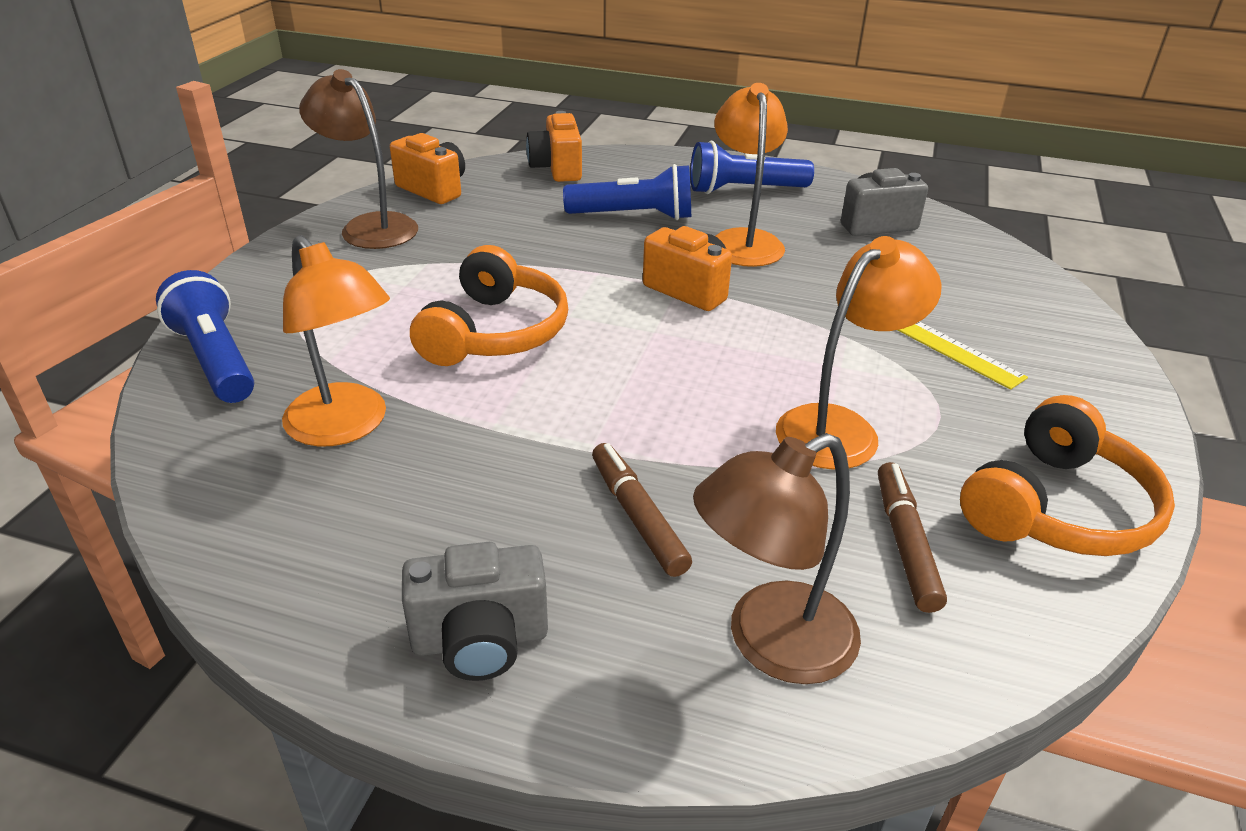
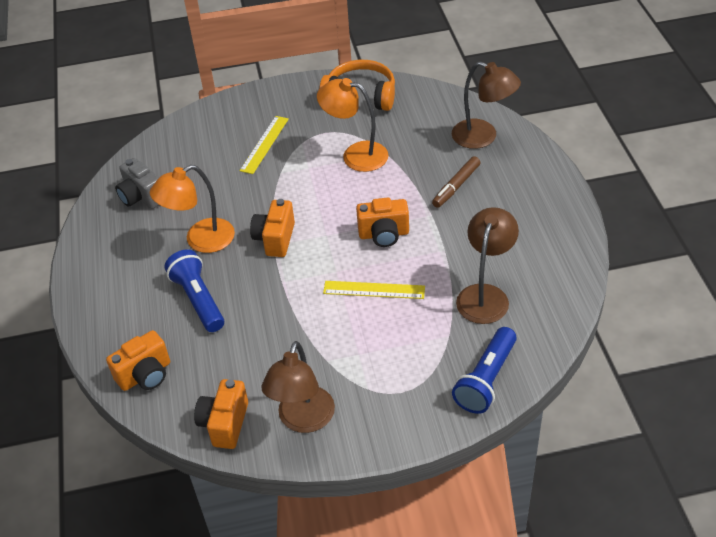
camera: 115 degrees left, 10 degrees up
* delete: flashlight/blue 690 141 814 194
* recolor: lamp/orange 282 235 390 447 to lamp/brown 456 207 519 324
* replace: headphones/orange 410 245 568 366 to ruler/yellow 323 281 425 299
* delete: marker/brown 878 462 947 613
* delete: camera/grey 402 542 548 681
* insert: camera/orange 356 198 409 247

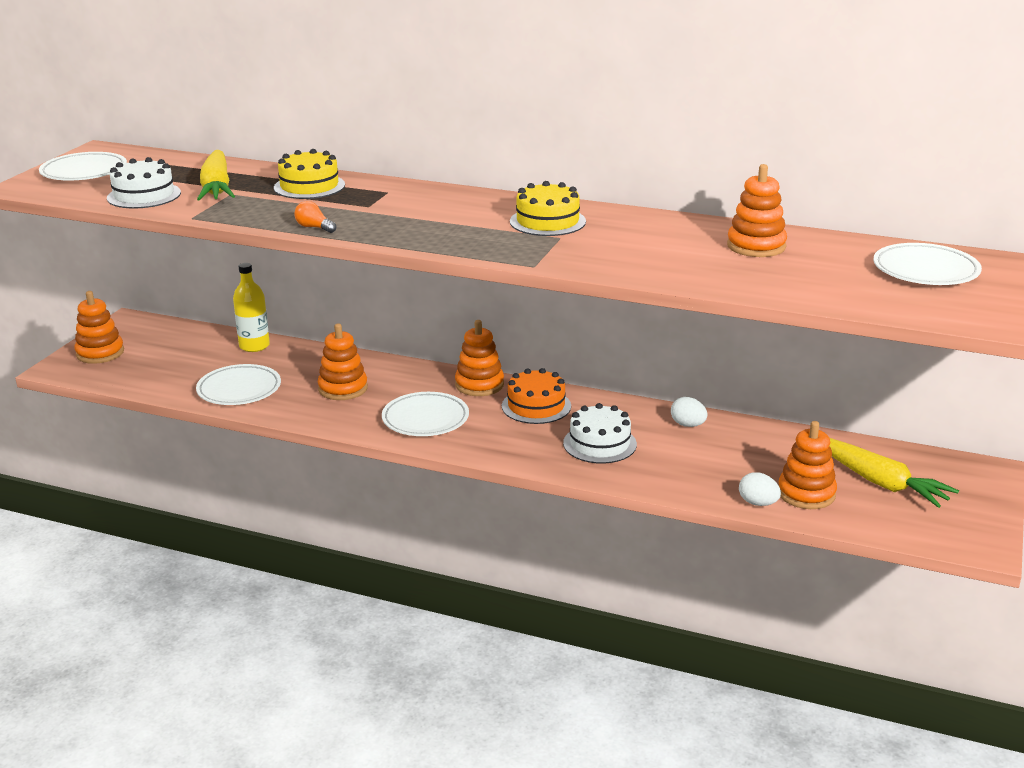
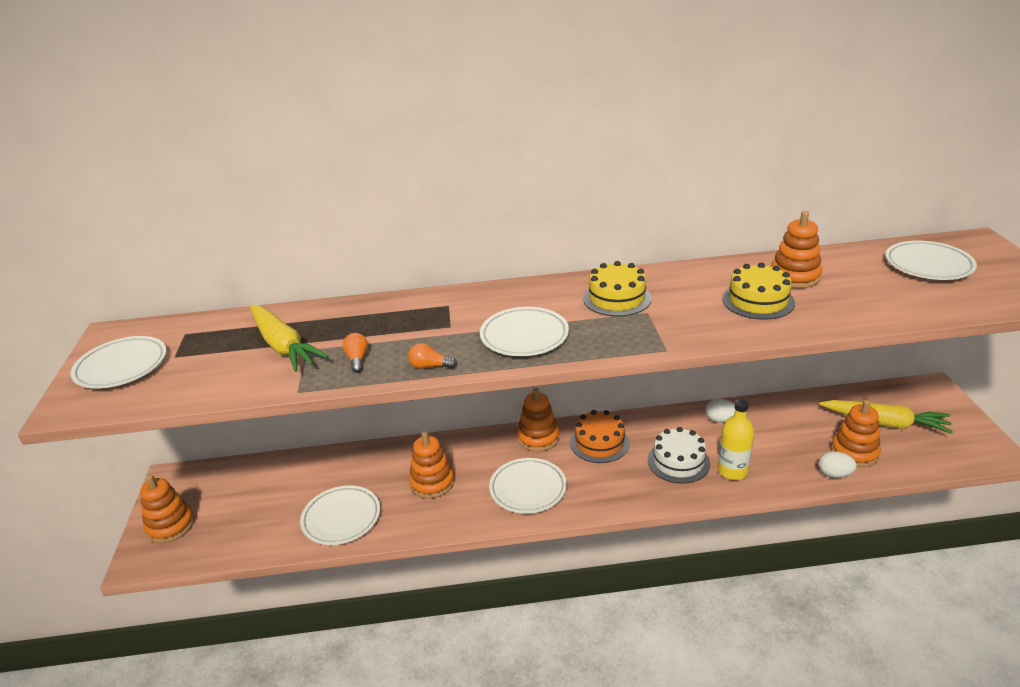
camera: 25 degrees left, 5 degrees up
* move: cake/yellow 274 149 345 199 to 722 262 795 320
* delete: cake/white 107 157 181 209
* move: bottle/yellow 233 263 270 352 to 718 399 754 480
* insert: plate/white 480 307 569 356
* insert: light bulb/orange 343 333 368 373

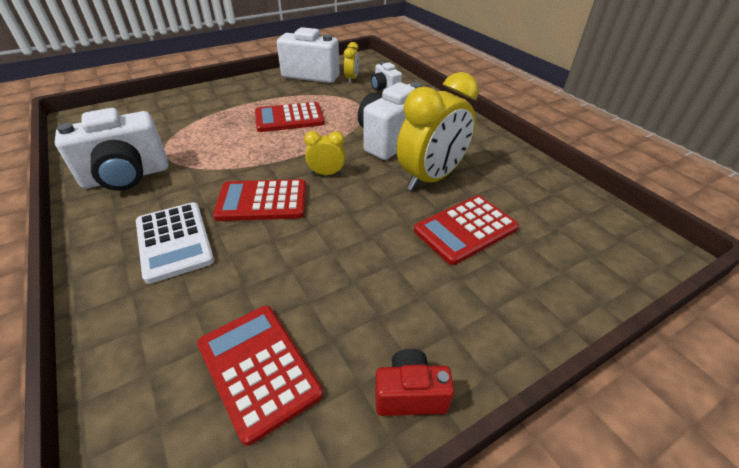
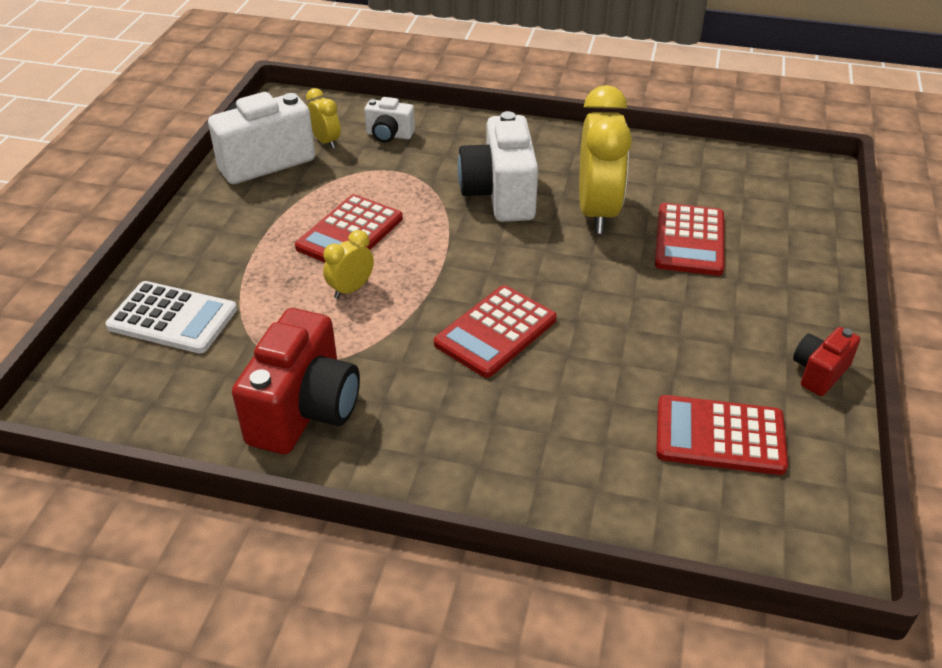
camera: 45 degrees left, 0 degrees up
* recolor: camera/white 55 108 168 191 to camera/red 232 308 360 454
* move: clock/yellow 304 131 345 175 to 323 230 374 299
* move: calculator/white 136 202 214 284 to 105 281 237 353

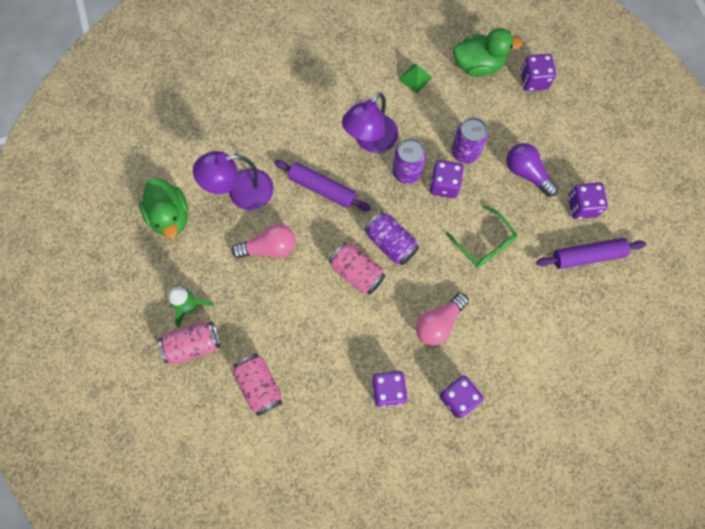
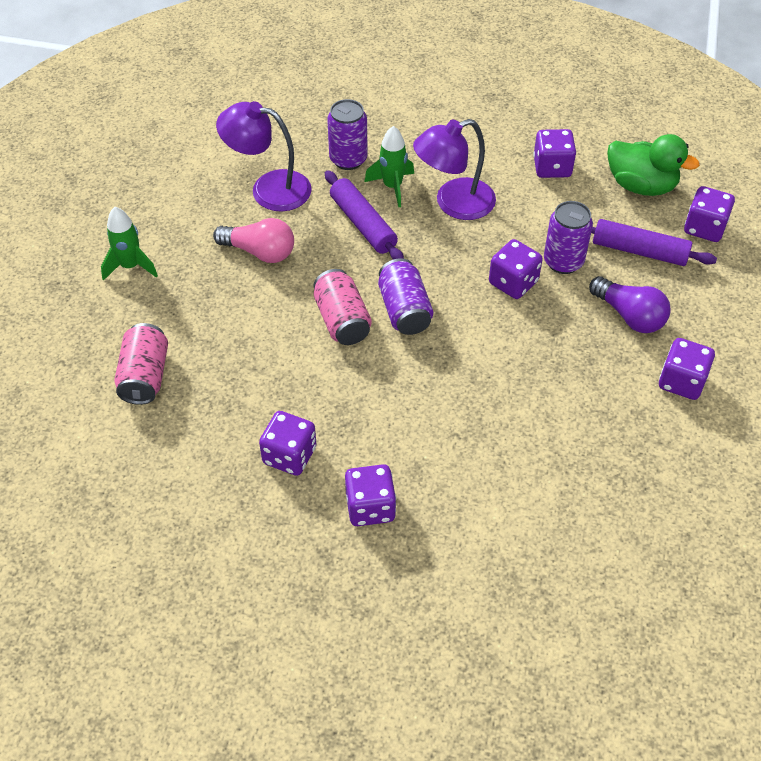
camera: 30 degrees right, 20 degrees down
* replace: pyramid/green 398 64 432 93 to dice/purple 533 129 576 178
* move: can/purple 393 138 426 184 to 327 99 368 170
* rotate: light bulb/purple 506 143 558 197 = 589 276 671 333 150 degrees clockwise
* delete: duck/green 139 178 188 238
* delete: glasses/green 446 205 518 267
* move: rolling pin/purple 536 238 646 269 to 591 219 717 266
* delete: light bulb/pink 416 293 469 346
* delete: can/pink 158 321 220 365
* insert: rocket/green 364 126 414 208

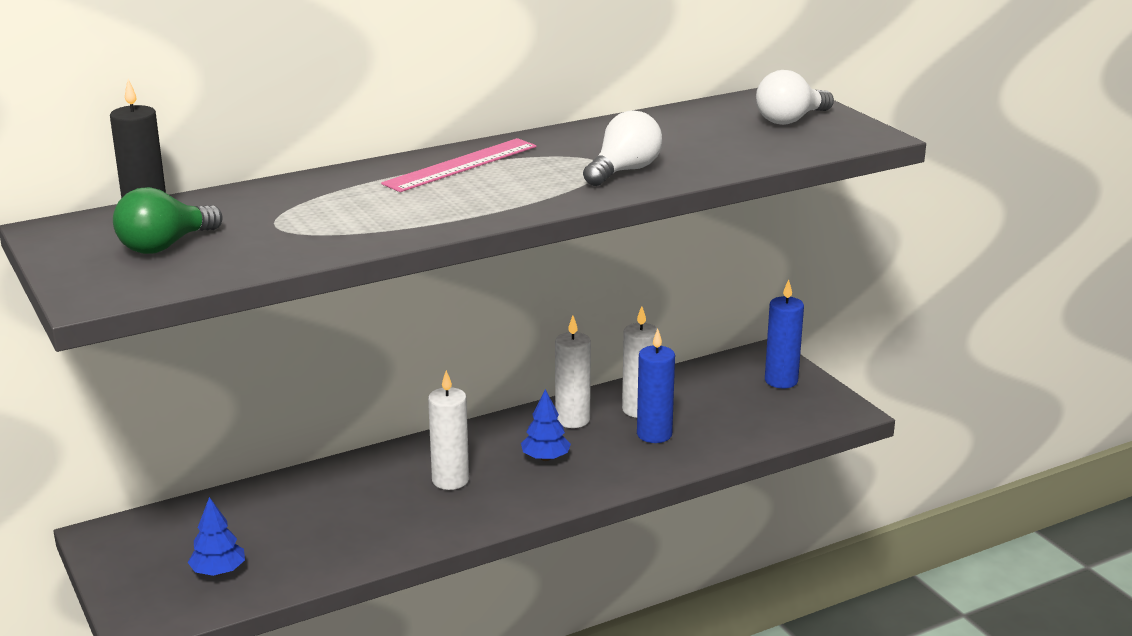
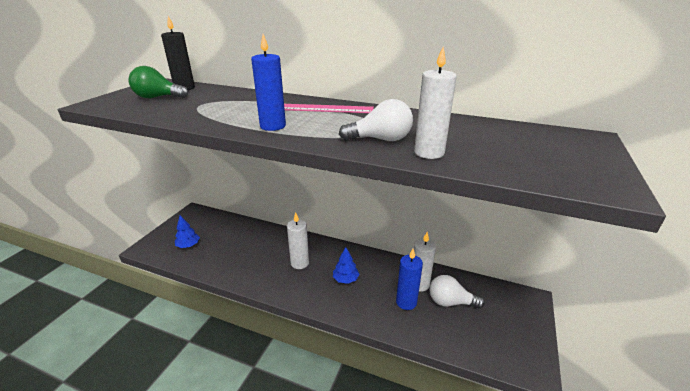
camera: 50 degrees right, 5 degrees up
* move: light bulb/white 756 70 834 125 to 429 275 485 309
* move: candle/blue 765 280 804 388 to 251 34 286 131
* move: candle/white 555 316 591 428 to 414 47 457 159

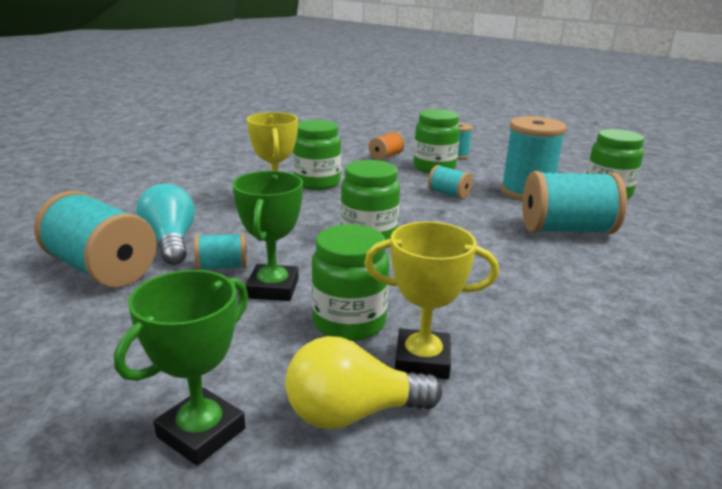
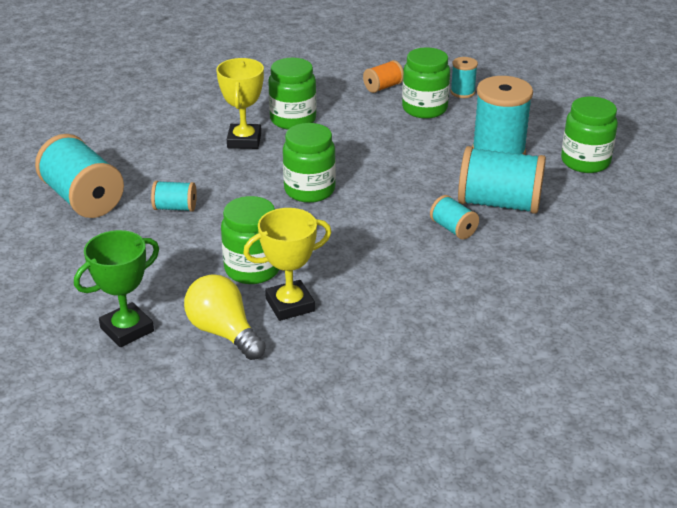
camera: 15 degrees right, 10 degrees up
* move: spool/turquoise 428 165 473 199 to 430 195 479 239
* delete: trophy/green 232 171 303 301
* delete: light bulb/turquoise 136 184 195 265
* rotate: trophy/yellow 364 221 499 379 = 243 208 331 321 45 degrees counterclockwise
* rotate: light bulb/yellow 285 336 442 429 = 184 274 266 360 45 degrees clockwise

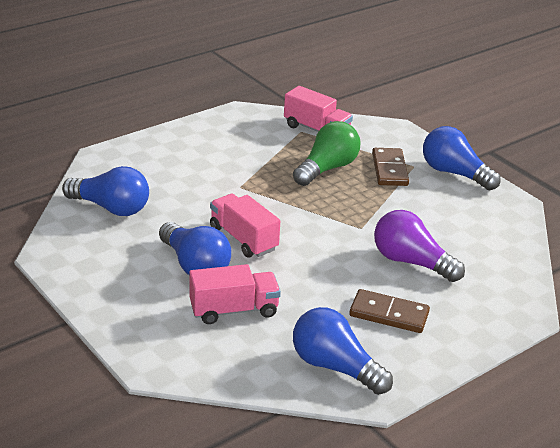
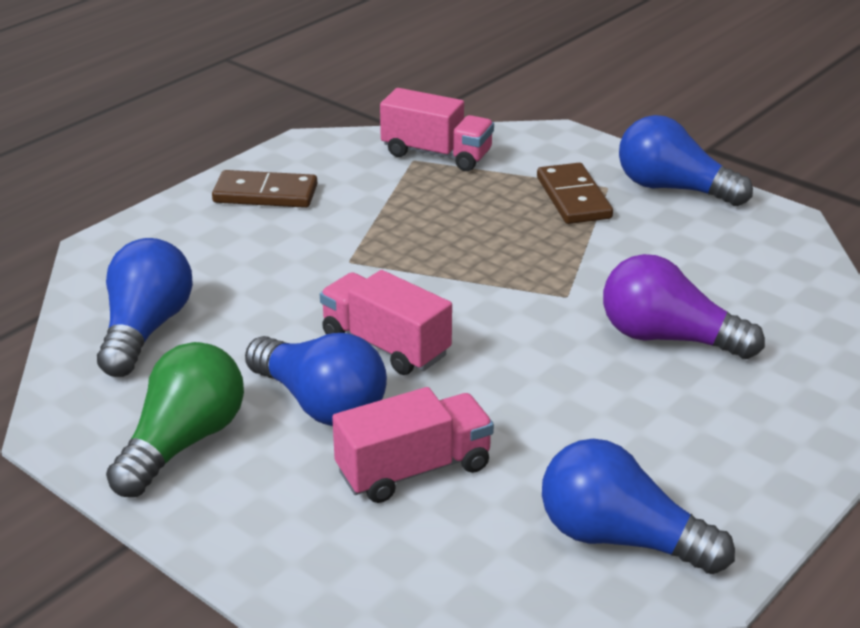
camera: 10 degrees left, 0 degrees up
* move: light bulb/green 293 121 360 186 to 106 342 244 497
* rotate: light bulb/blue 62 166 149 216 = 97 238 193 377 90 degrees counterclockwise
* move: domino/brown 349 289 430 333 to 212 170 317 208

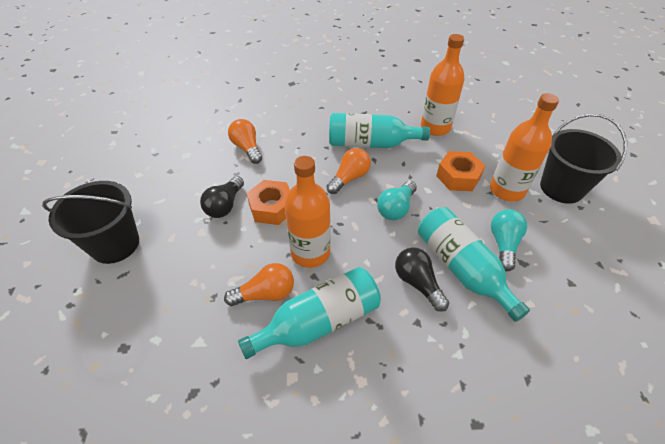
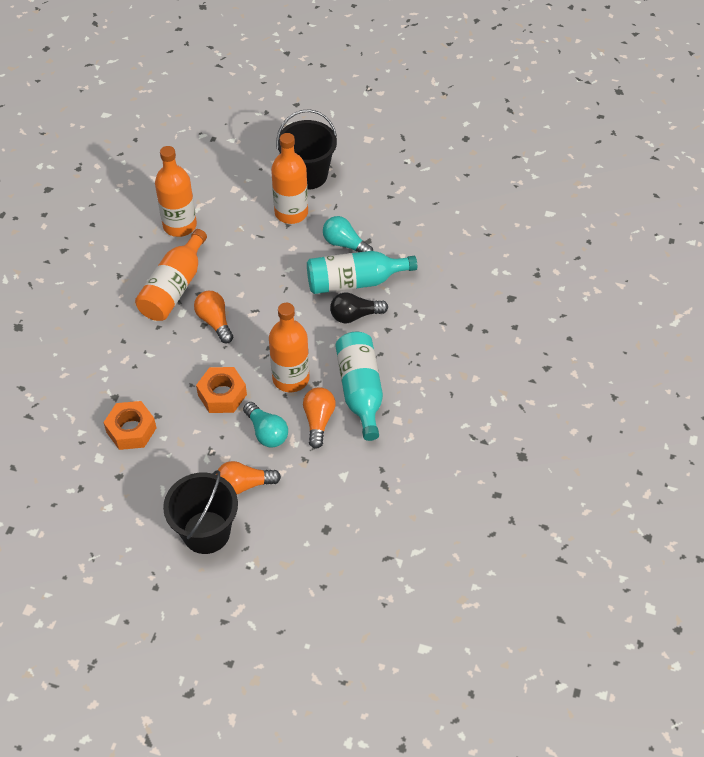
camera: 70 degrees left, 5 degrees up
* recolor: bottle/turquoise 329 113 430 148 to bottle/orange 135 229 207 321
* move: light bulb/orange 228 119 262 164 to 216 461 281 494
* move: nut/orange 436 151 485 191 to 103 401 157 450
* delete: light bulb/black 200 176 244 218
* move: light bulb/turquoise 377 181 417 220 to 243 402 288 447

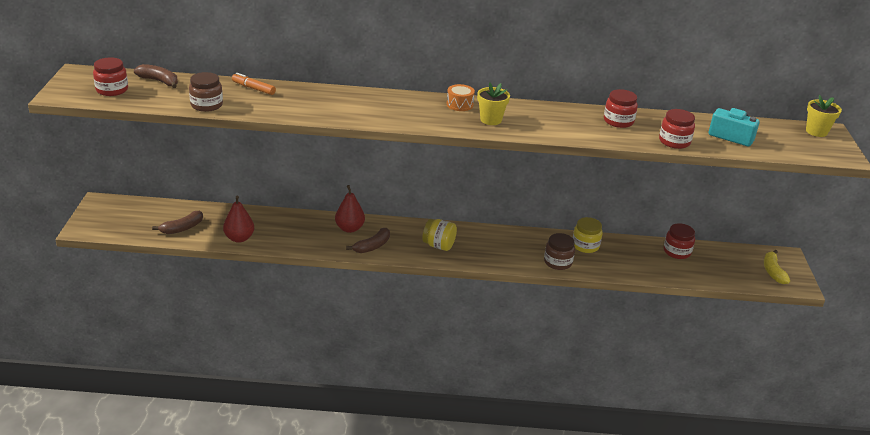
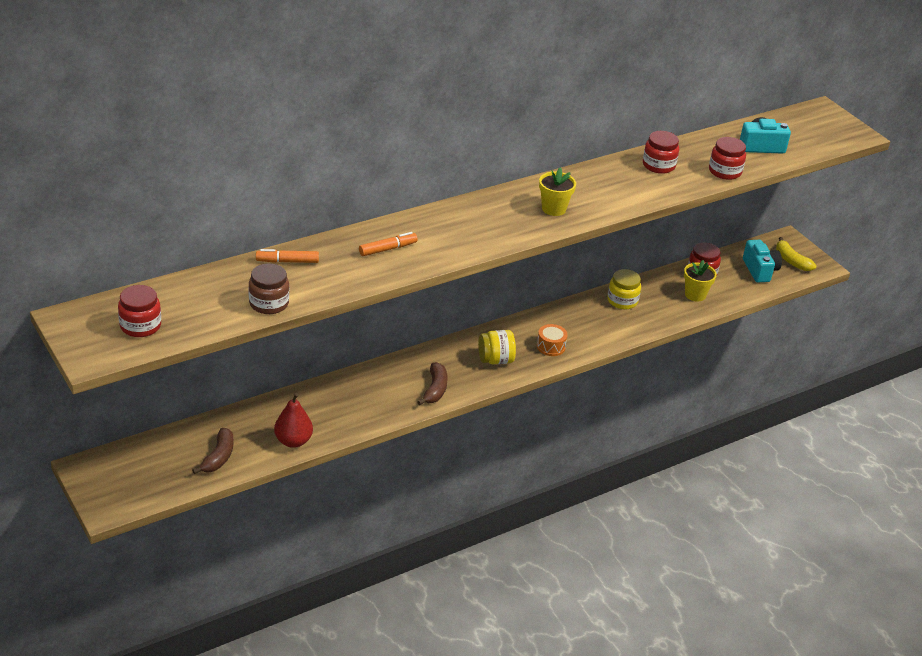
camera: 35 degrees left, 5 degrees up
* delete: banana/brown 134 64 178 88
* move: drum/orange 447 84 475 111 to 537 324 568 356
* move: flower pot/yellow 806 95 842 137 to 684 260 717 302
* delete: pear/red 335 185 365 233
* delete: jar/brown 544 233 575 270
* insert: marker/orange 359 232 418 256
* insert: camera/turquoise 743 240 782 282

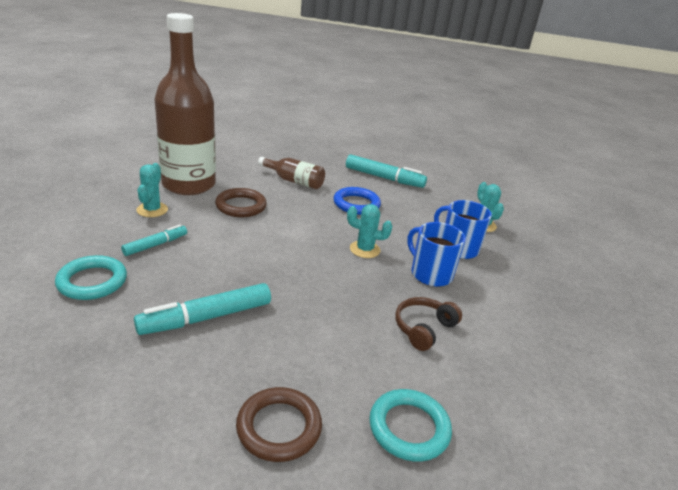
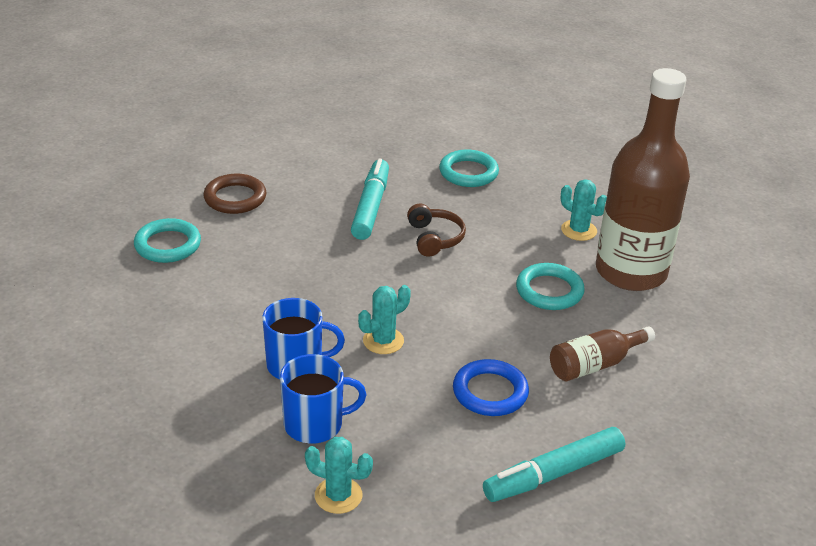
camera: 130 degrees right, 5 degrees up
* recolor: ring/brown 215 188 267 217 to ring/turquoise 516 263 585 310
* delete: marker/turquoise 121 225 187 256
* move: headphones/brown 395 297 462 351 to 407 204 466 257

